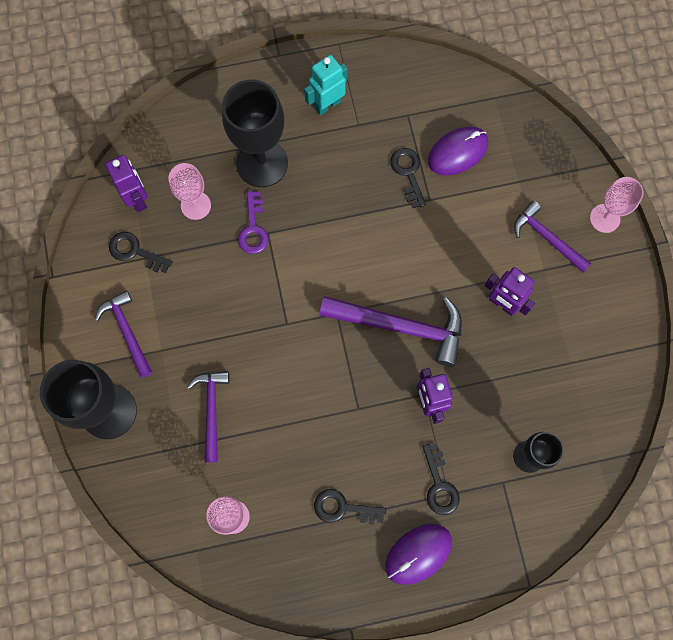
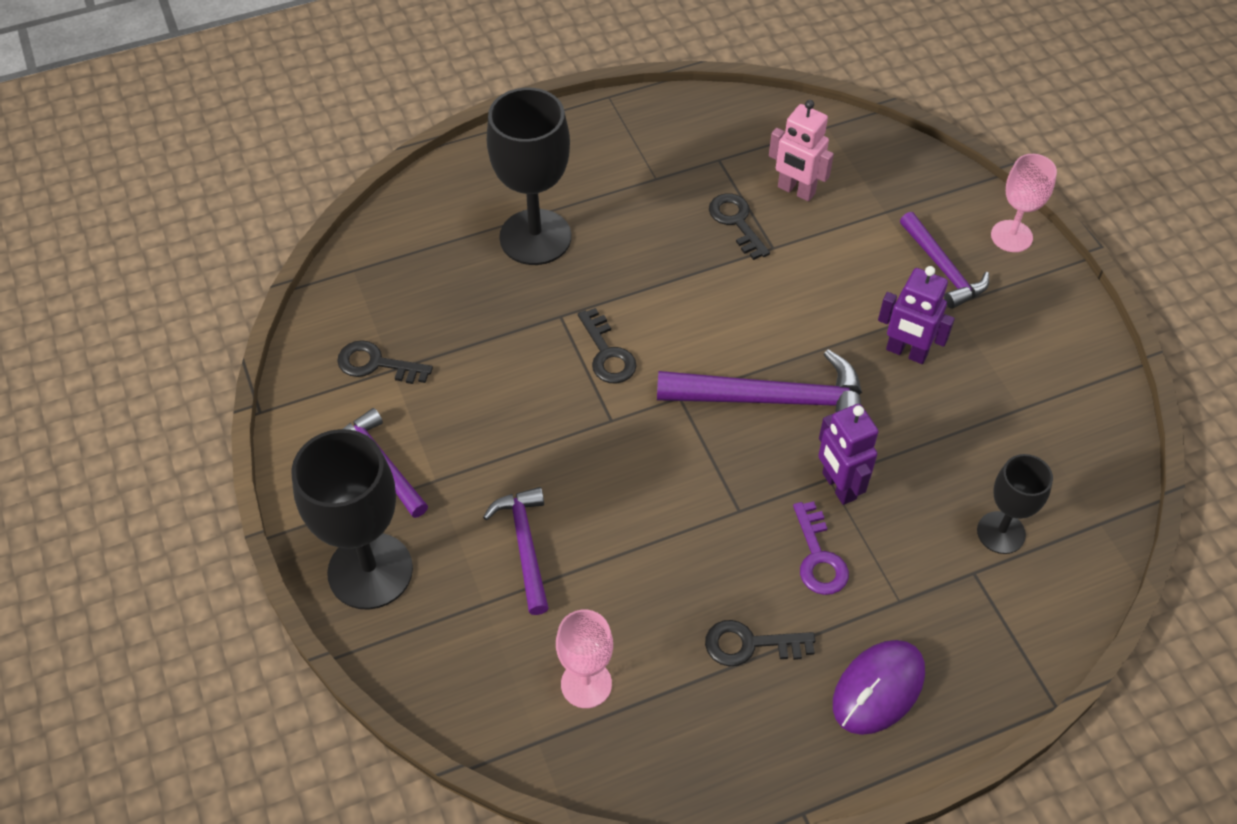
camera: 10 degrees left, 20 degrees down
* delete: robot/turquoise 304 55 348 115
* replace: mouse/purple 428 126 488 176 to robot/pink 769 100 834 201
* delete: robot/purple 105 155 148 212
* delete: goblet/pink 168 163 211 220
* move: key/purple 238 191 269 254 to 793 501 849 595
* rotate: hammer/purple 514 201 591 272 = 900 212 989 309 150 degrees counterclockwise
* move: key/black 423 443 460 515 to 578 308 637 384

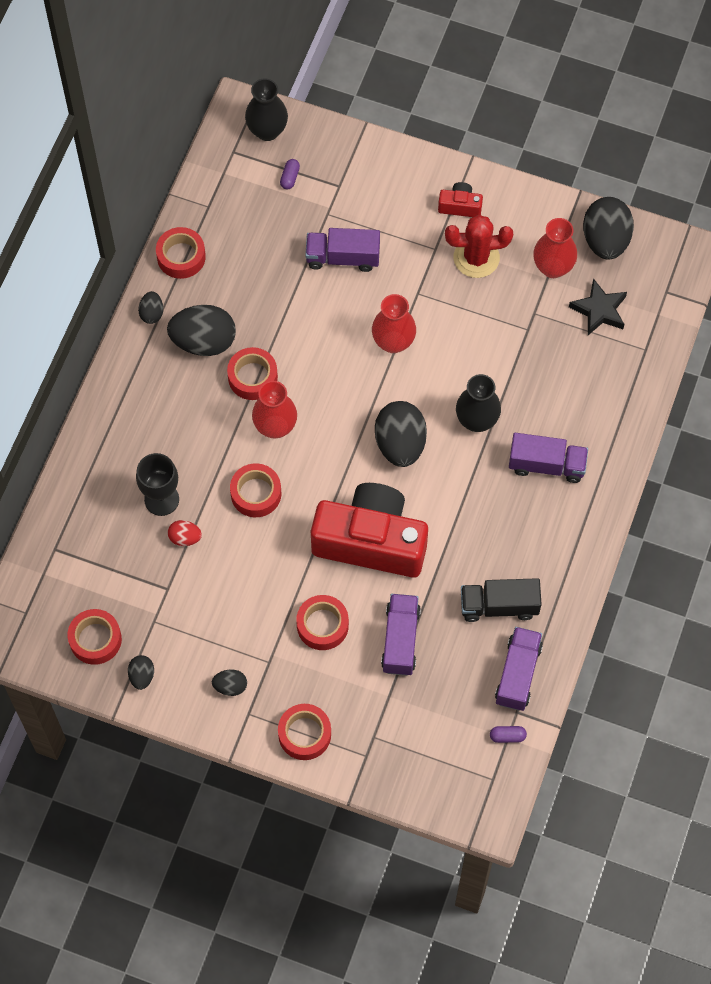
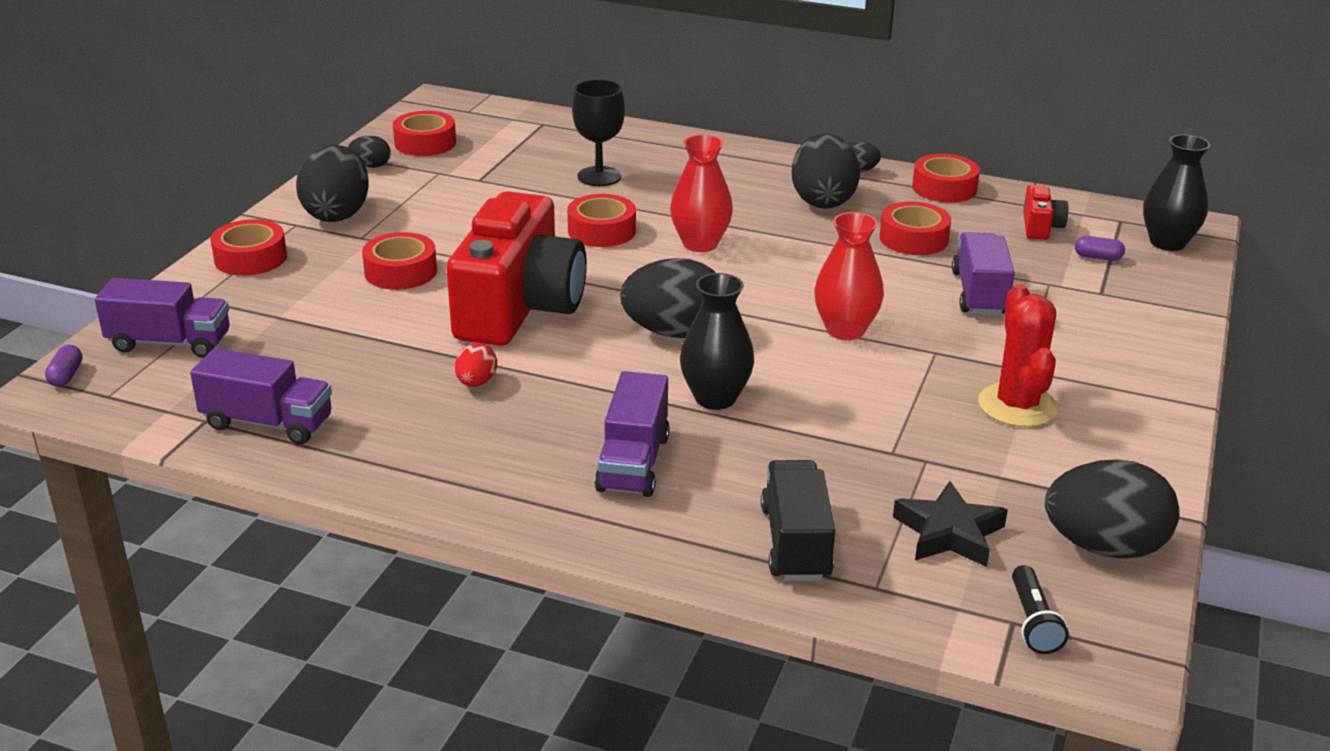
camera: 90 degrees right, 35 degrees down
* move: camera/red 438 182 483 217 to 1023 185 1068 240
* delete: vase/red 533 218 577 278
* move: tape/red 227 347 278 400 to 880 201 951 255
* move: egg/red 168 520 202 546 to 455 343 497 387
* move: truck/black 461 578 542 622 to 761 460 835 581
* move: truck/purple 381 594 421 676 to 95 278 229 358
* resize: egg/black 212 669 247 696 = 296 145 369 222 x2.04
* move: capsule/purple 490 726 527 743 to 45 345 82 387
* insert: flashlight/black 1012 565 1069 654

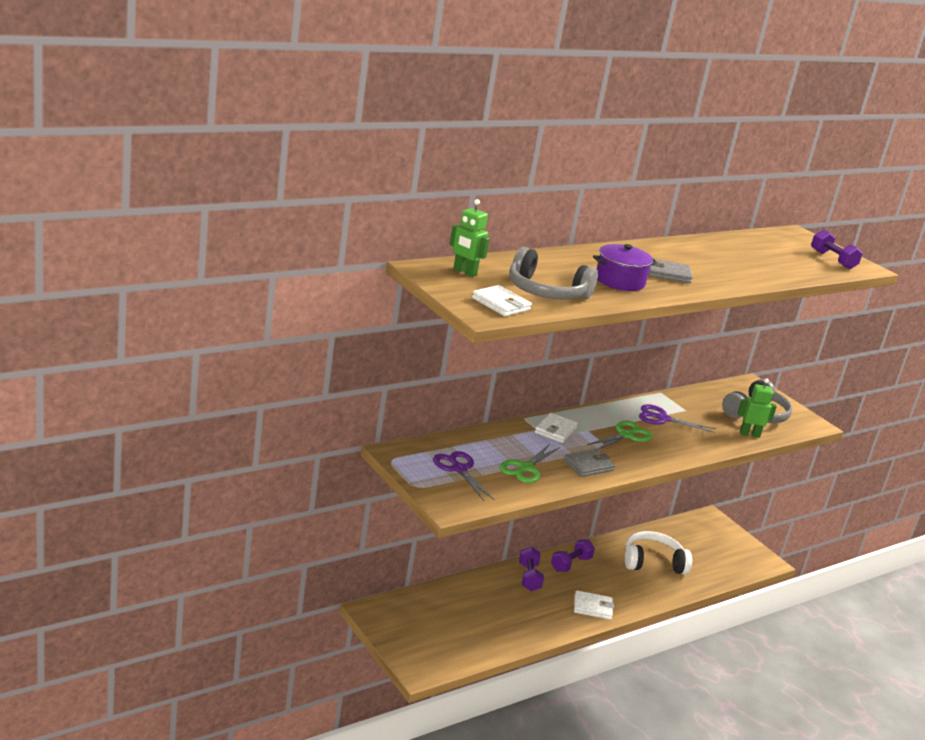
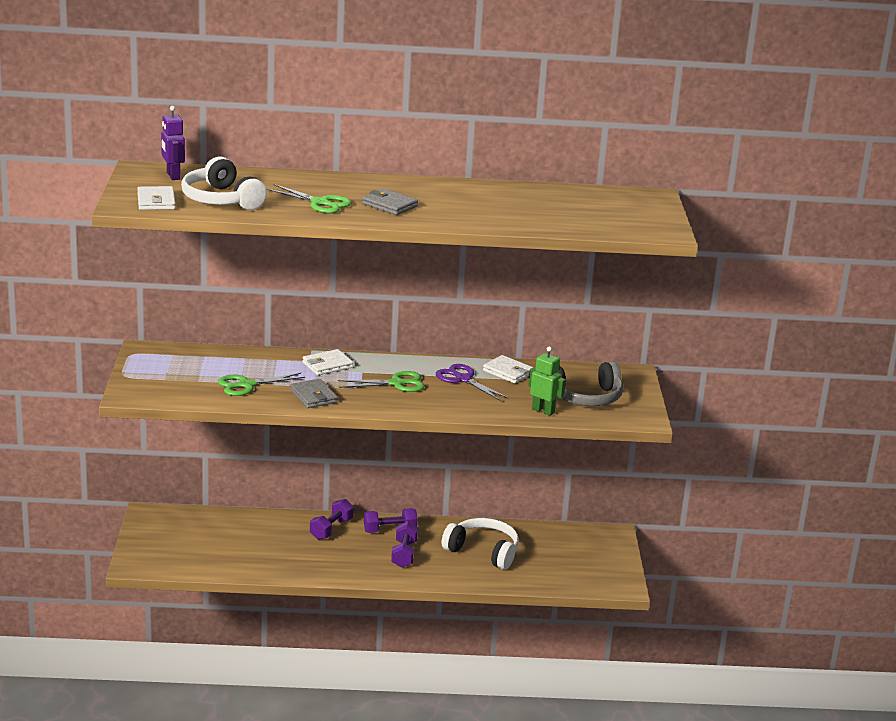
camera: 35 degrees right, 0 degrees up
* recolor: robot/green 450 199 490 277 to robot/purple 161 106 185 180
* move: dumbbell/purple 811 230 862 269 to 391 521 418 568
* replace: pot/purple 593 244 657 291 to scissors/green 266 184 352 213
* recolor: headphones/grey 509 247 598 300 to headphones/white 181 157 267 210
* rotate: wallet/grey 563 449 615 477 = 290 379 338 408 60 degrees clockwise
* delete: scissors/purple 433 451 495 501
* move: wallet/white 574 590 614 620 to 483 355 534 383

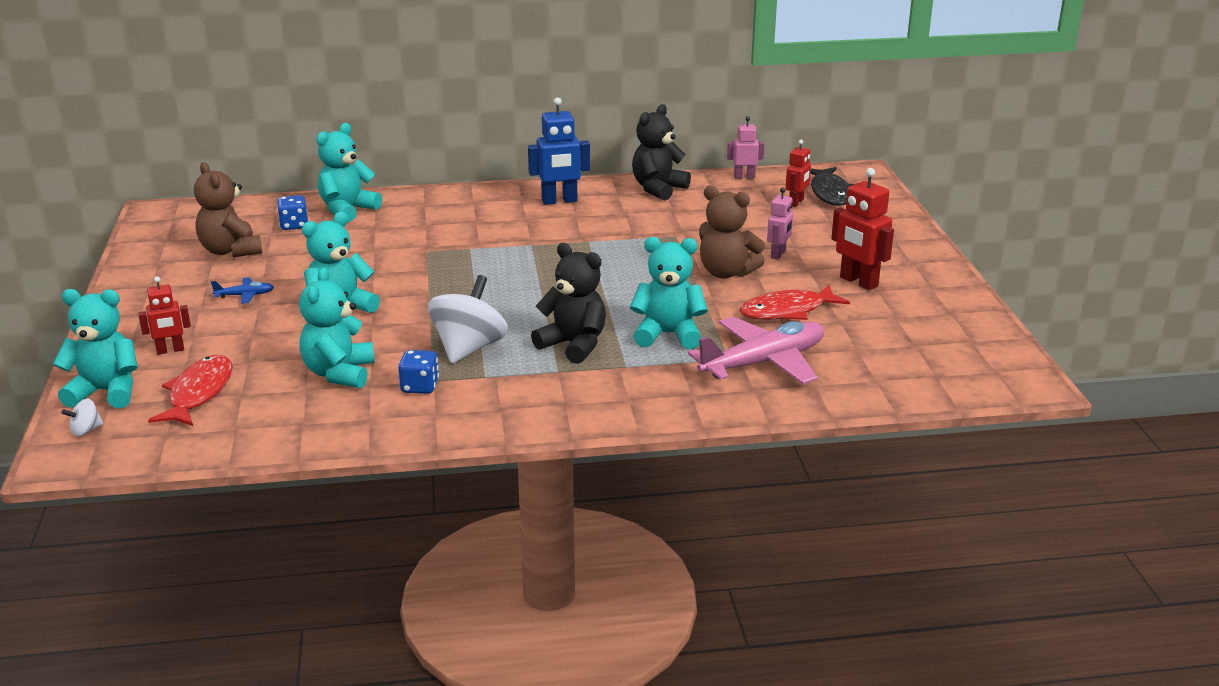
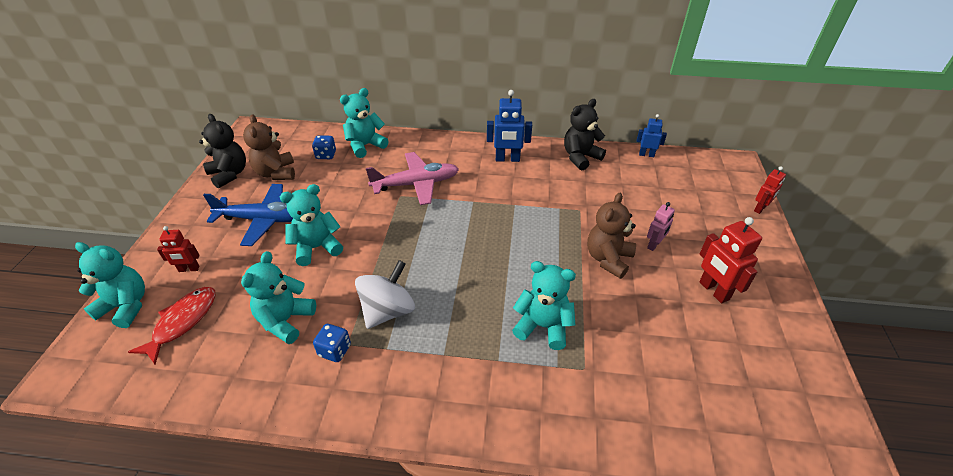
camera: 15 degrees right, 15 degrees up
* recolor: robot/pink 727 116 764 179 to robot/blue 637 114 667 157
* move: robot/red 786 140 811 207 to 754 166 786 214
* delete: fish/black 810 167 854 206
* rotate: teddy bear/brown 699 186 765 279 = 587 193 636 279 75 degrees clockwise
* move: teddy bear/black 531 243 606 364 to 199 114 246 189
* resize: plane/blue 211 277 274 304 = 203 184 293 246 x2.34
* delete: fish/red 739 285 850 320
* move: plane/pink 688 317 824 384 to 366 152 459 205
* delete: spinning top/white 61 399 104 436

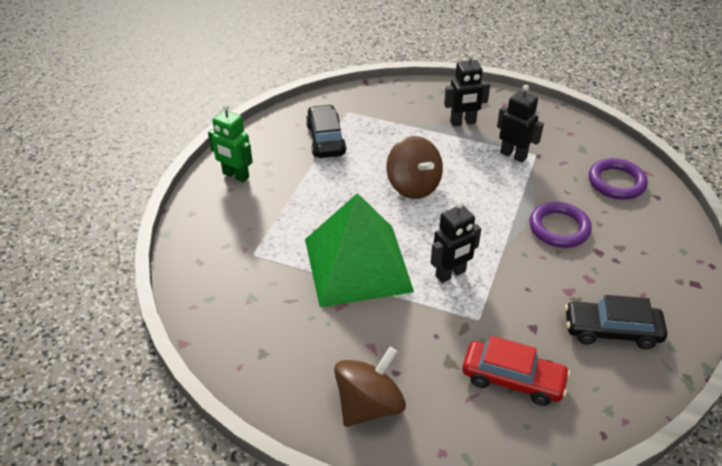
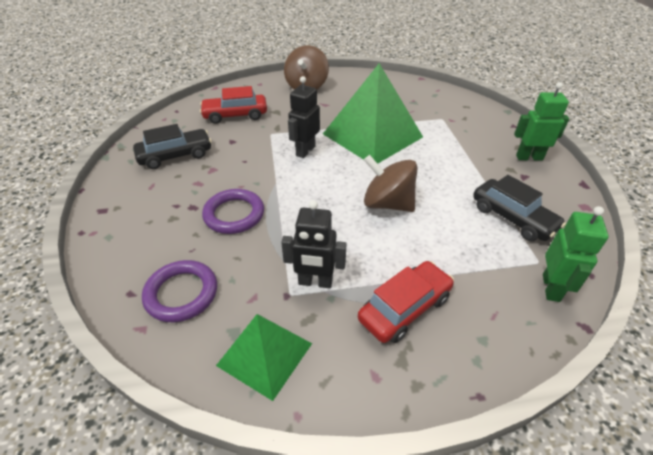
camera: 150 degrees right, 0 degrees up
* replace: robot/black 444 53 490 126 to car/red 358 261 454 343
* insert: robot/green 543 206 609 302
* insert: pyramid/green 216 314 312 401

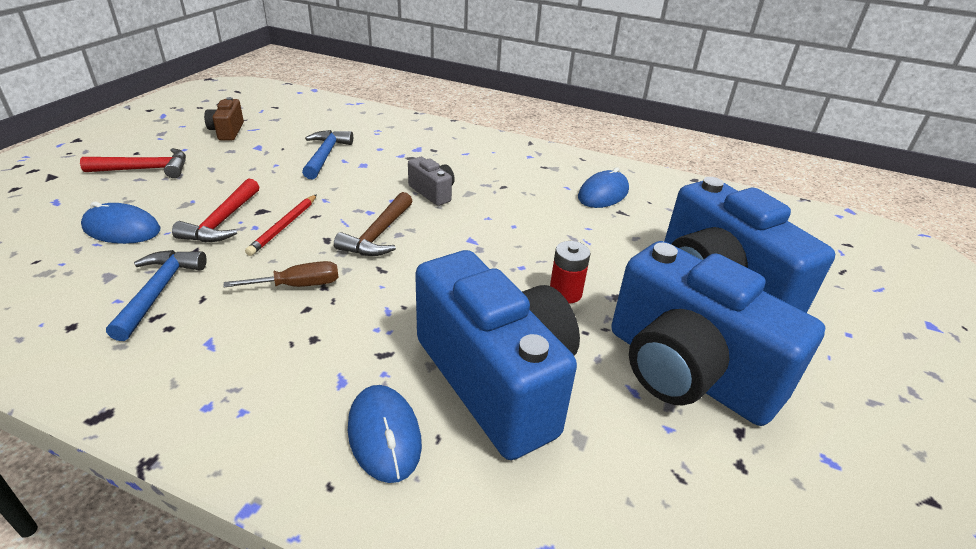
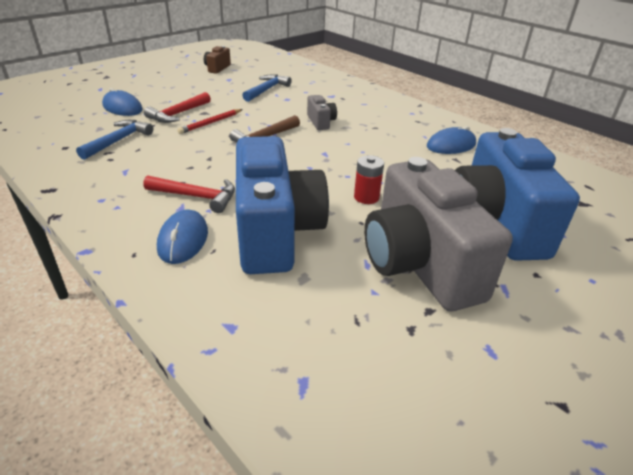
camera: 25 degrees right, 0 degrees up
* move: hammer/red 80 148 186 178 to 143 175 235 213
* recolor: camera/blue 611 241 825 426 to camera/grey 364 157 513 311
* delete: screwdriver/brown 223 261 339 287

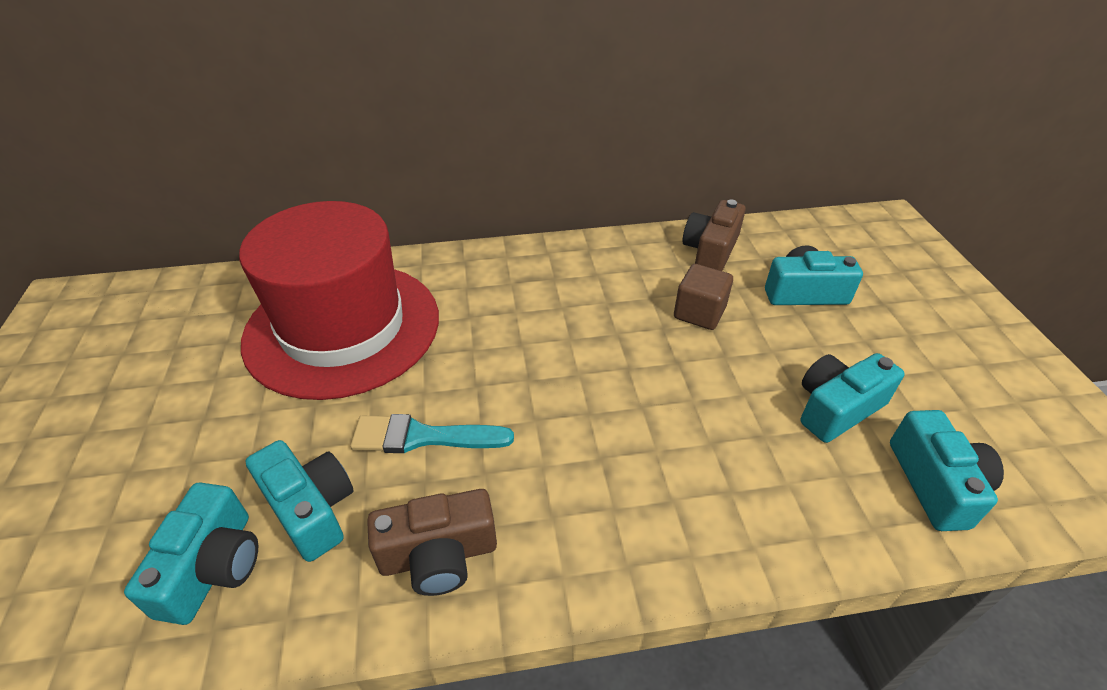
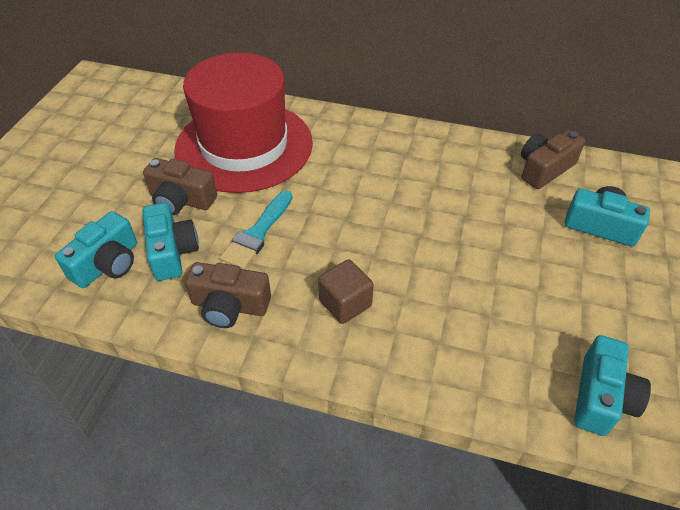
camera: 25 degrees right, 5 degrees up
* move: cube/brown 674 264 733 330 to 318 259 374 324
* delete: camera/turquoise 800 353 905 443
* rotate: brush/turquoise 350 414 514 453 = 220 190 293 269 90 degrees counterclockwise
* insert: camera/brown 143 158 217 215

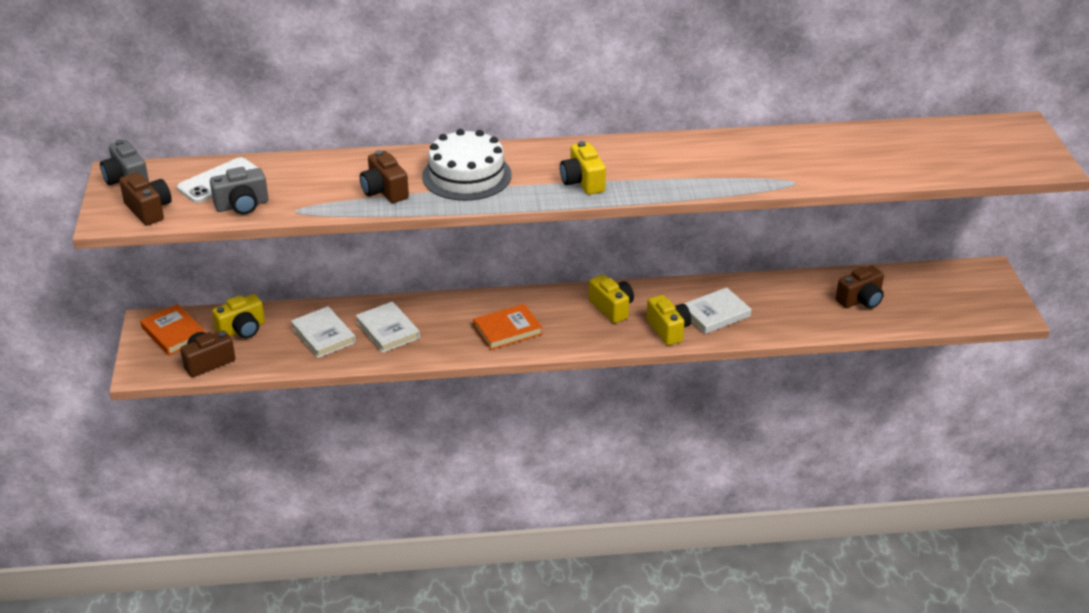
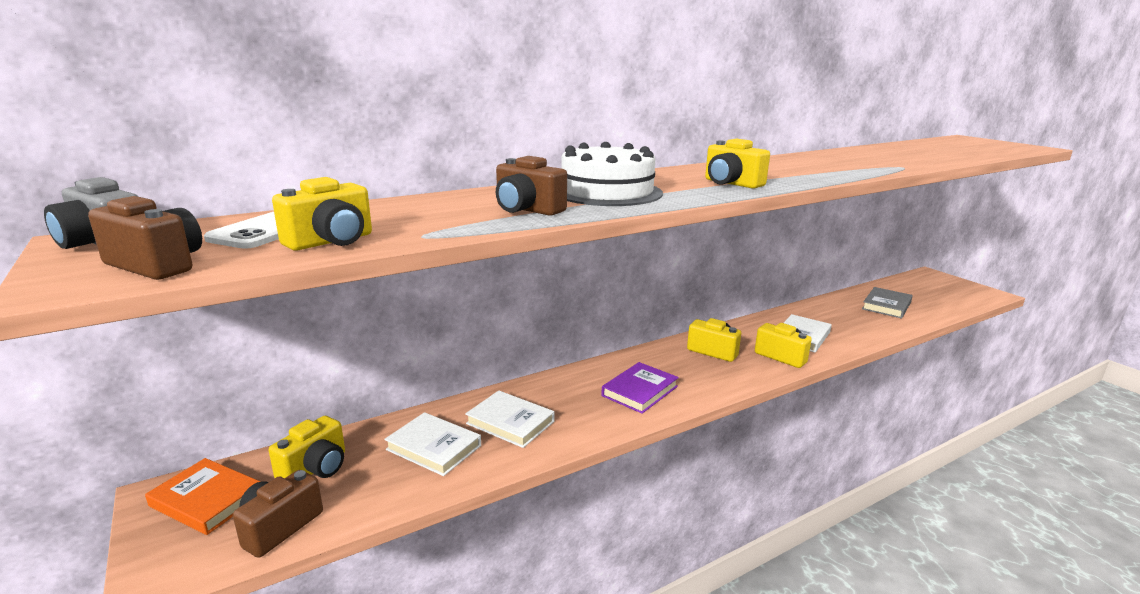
camera: 25 degrees left, 15 degrees down
* recolor: camera/grey 210 167 268 215 to camera/yellow 272 177 372 251
* replace: camera/brown 836 266 884 309 to book/grey 862 287 913 319
* recolor: book/orange 473 304 542 350 to book/purple 601 362 679 414

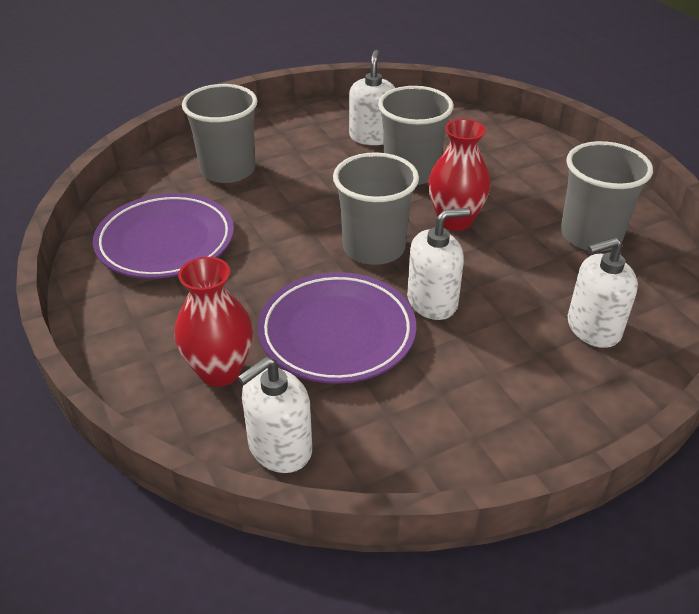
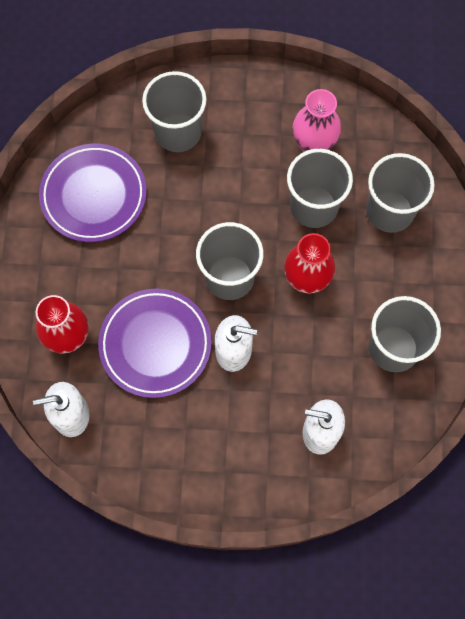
camera: 30 degrees right, 30 degrees up
* replace: soap dispenser/white 349 50 395 145 to vase/pink 293 89 341 152
* insert: cup/grey 366 153 435 233

